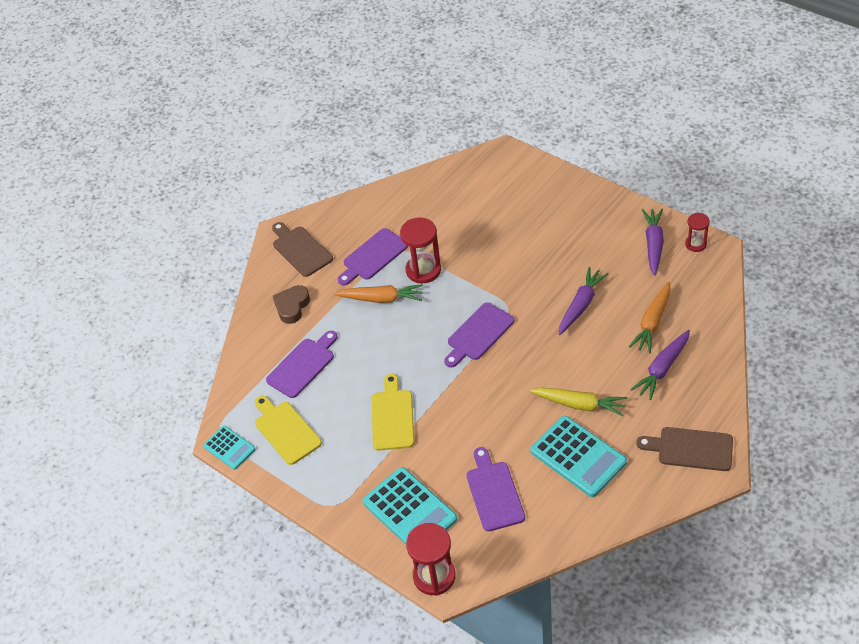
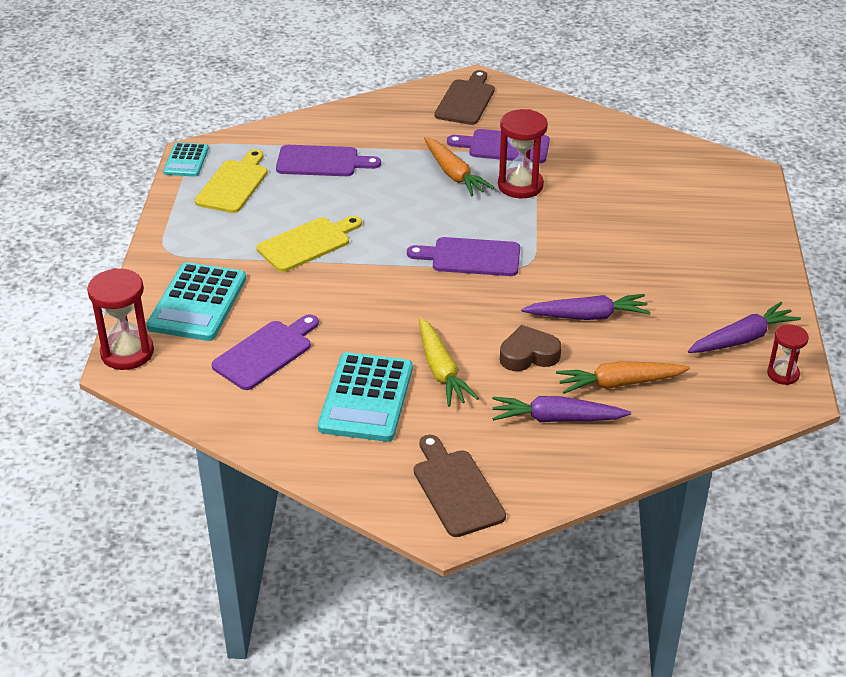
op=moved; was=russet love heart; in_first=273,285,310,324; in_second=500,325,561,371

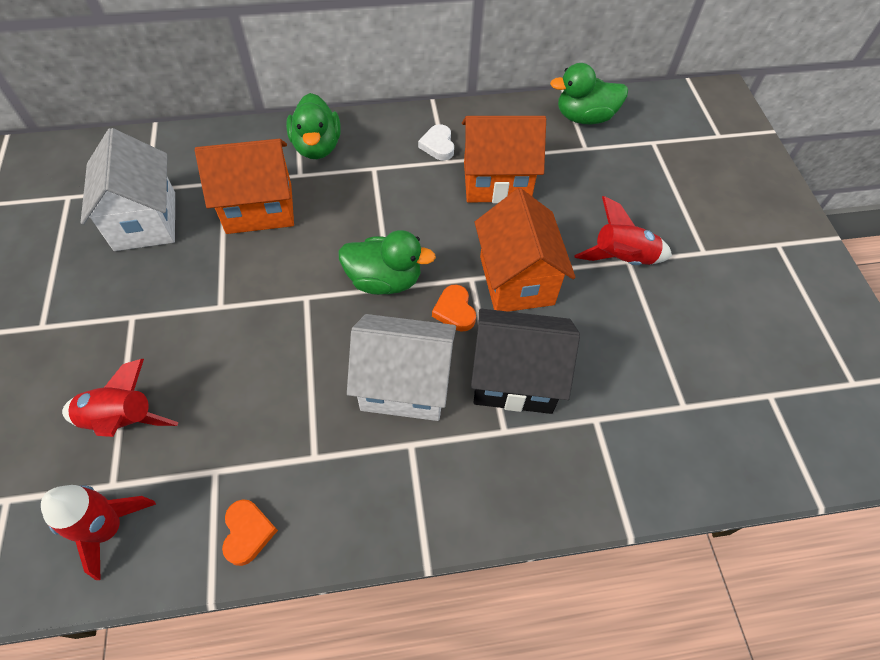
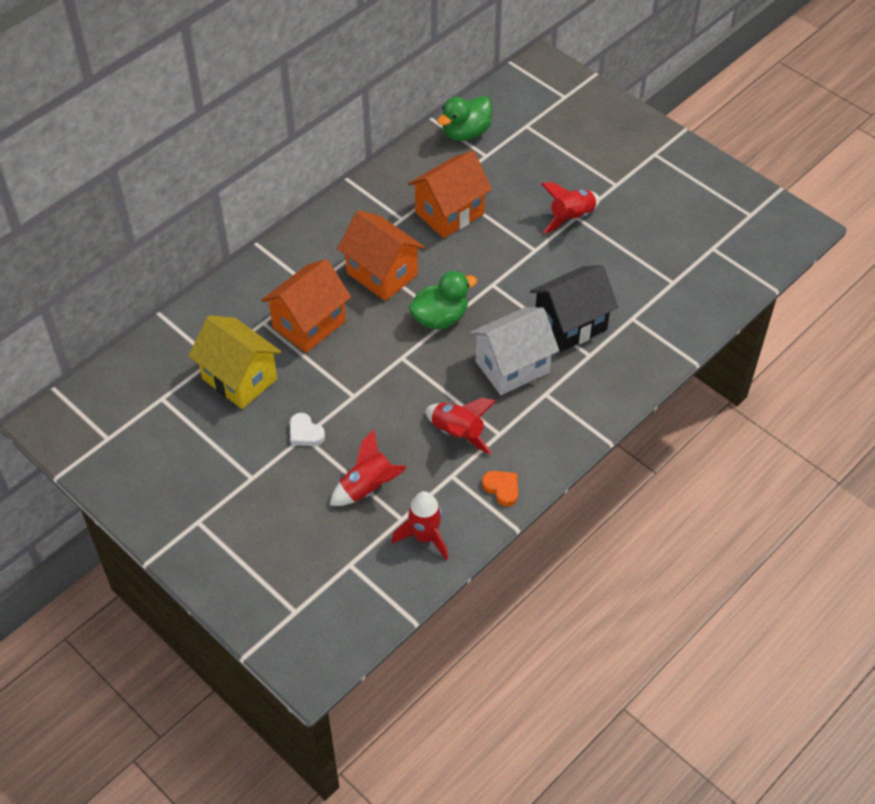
op=recoloured; was=white toy house; now=bright yellow toy house; in_first=80,128,175,251; in_second=189,315,281,409
op=moved; was=white love heart; in_first=418,124,454,161; in_second=290,413,325,446
op=moved; was=orange toy house; in_first=475,188,576,312; in_second=337,210,425,301
op=added; now=scarlet spaceship; in_second=425,398,496,455
op=removed; was=emerald toy duck; in_first=286,93,341,159
op=removed; was=orange love heart; in_first=432,284,476,332

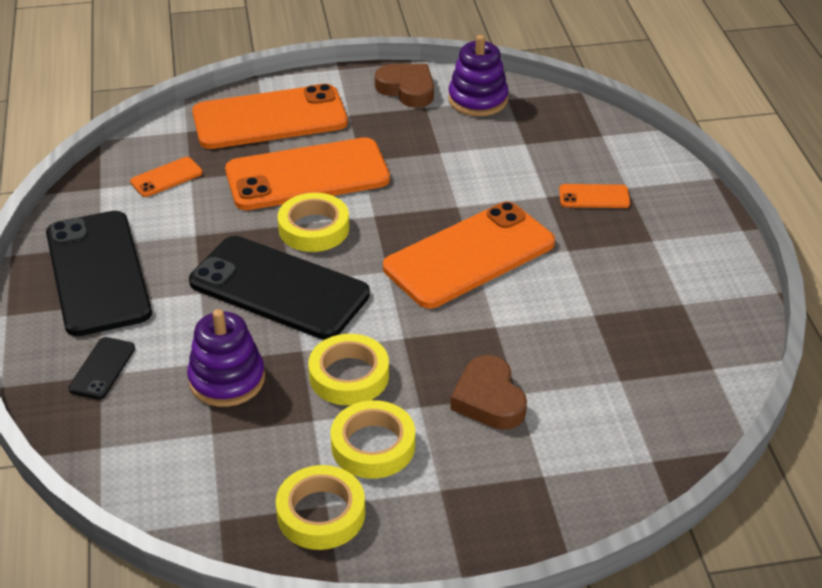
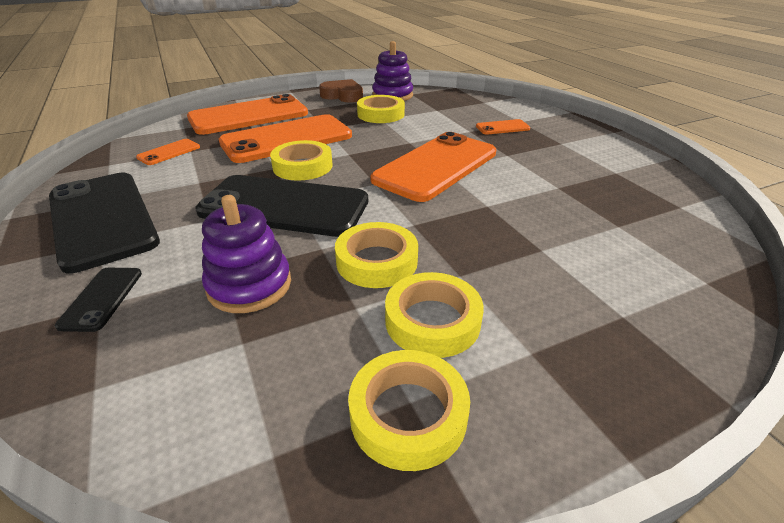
op=added; now=bright yellow tape; in_second=357,95,405,123
op=removed; was=russet love heart; in_first=450,355,527,430

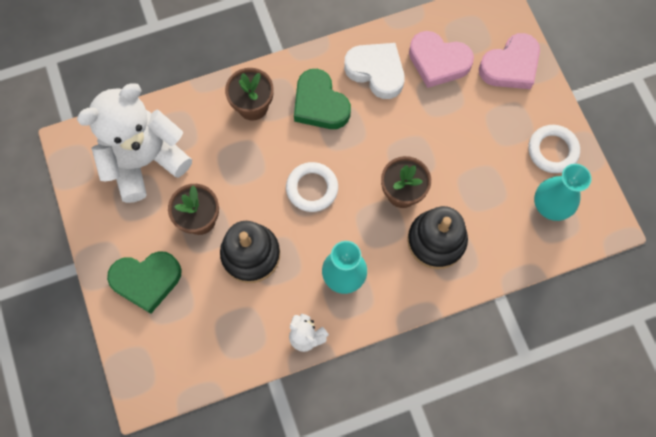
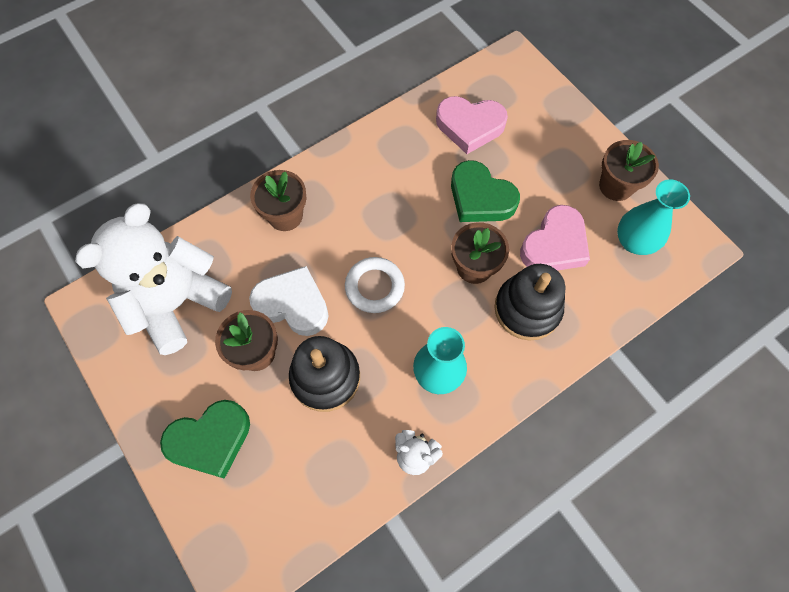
op=moved; was=white love heart; in_first=344,43,405,99; in_second=249,266,329,336
op=moved; was=emerald love heart; in_first=294,69,351,129; in_second=451,160,520,222
op=moved; was=pink love heart; in_first=479,33,540,89; in_second=520,205,590,271
op=replaced; was=white ring; now=russet plant pot; in_first=528,125,580,173; in_second=599,140,659,201

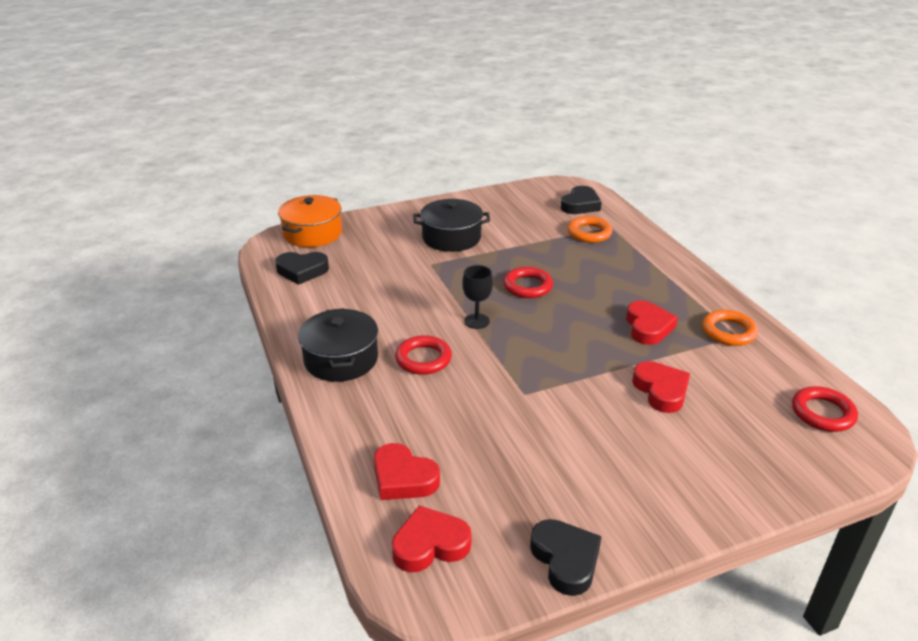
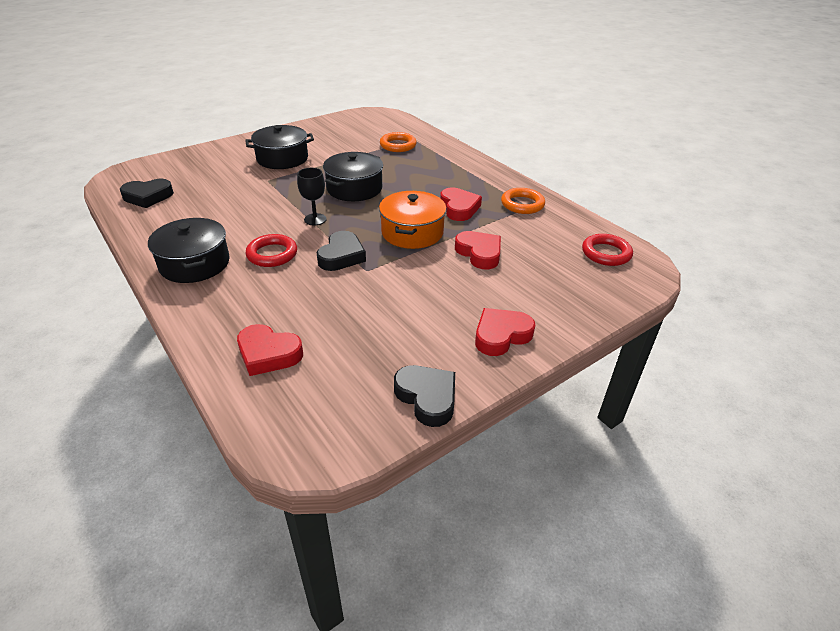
op=moved; was=jet-black love heart; in_first=561,186,602,214; in_second=317,231,366,271
op=replaced; was=scarlet ring; now=jet-black cooking pot; in_first=503,267,553,298; in_second=323,152,383,201
op=moved; was=orange cooking pot; in_first=278,195,342,247; in_second=379,191,447,249
op=moved; was=scarlet love heart; in_first=392,505,471,572; in_second=475,308,535,356

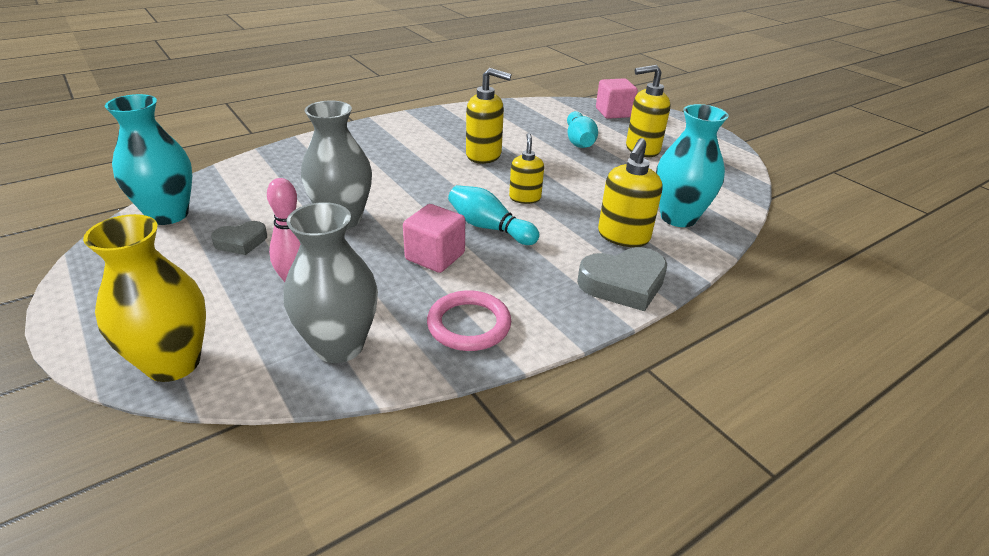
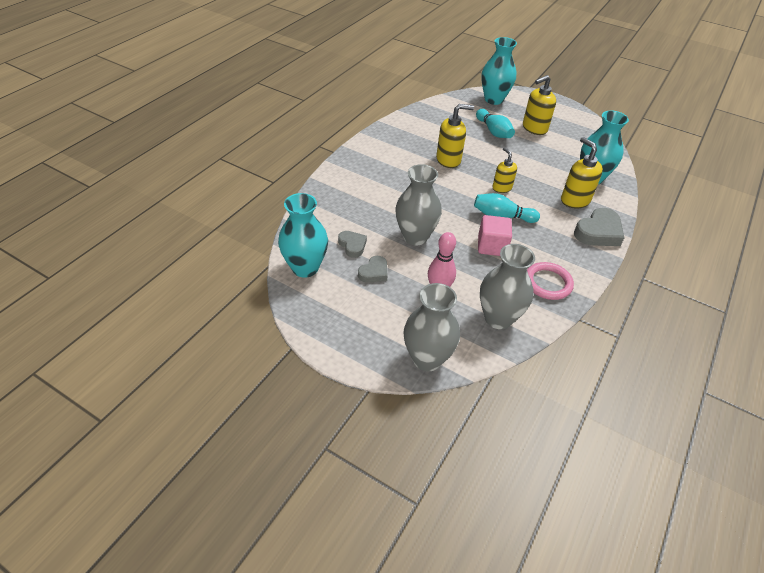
op=added; now=gray love heart; in_second=338,231,367,258
op=recoloured; was=bright yellow flower vase; now=gray flower vase; in_first=83,214,206,382; in_second=404,283,460,371
op=replaced; was=pink block; now=aqua flower vase; in_first=596,78,638,119; in_second=481,37,517,105
op=turned; was=bright yellow pump bottle; in_first=598,138,663,247; in_second=561,137,603,209; clockwise=150

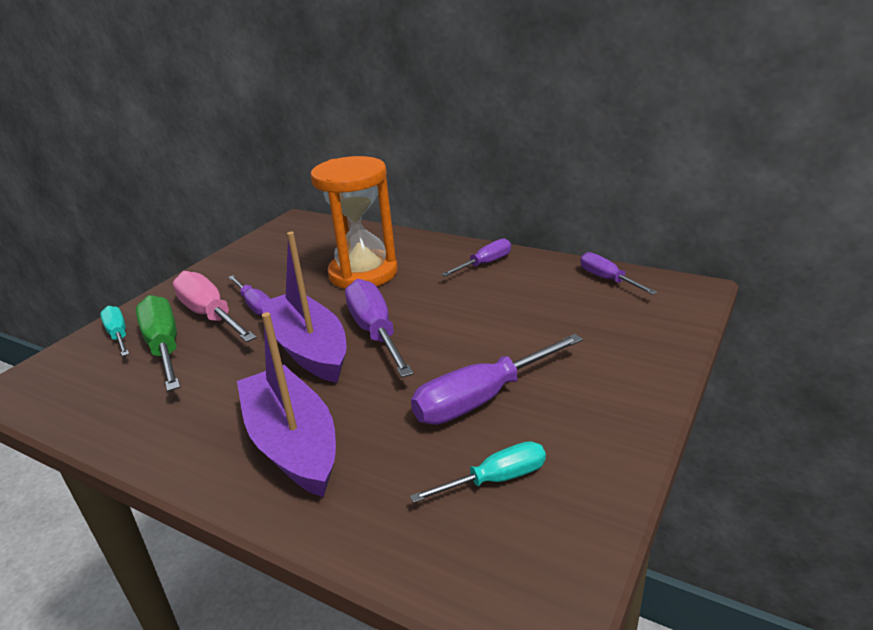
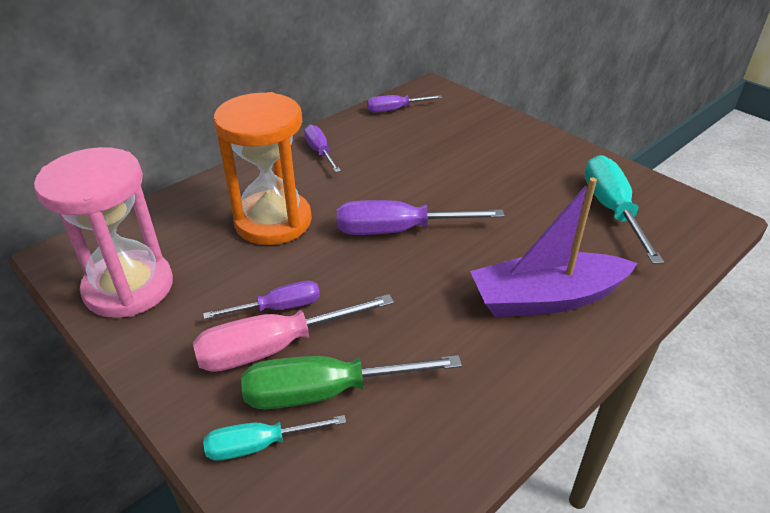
op=added; now=pink sand timer; in_second=34,147,173,318
op=resized; was=aqua screwdriver; in_first=410,441,546,503; in_second=585,155,664,264; ratio=1.66
op=removed; was=royal purple boat; in_first=260,232,347,383
op=removed; was=royal purple screwdriver; in_first=411,334,583,425

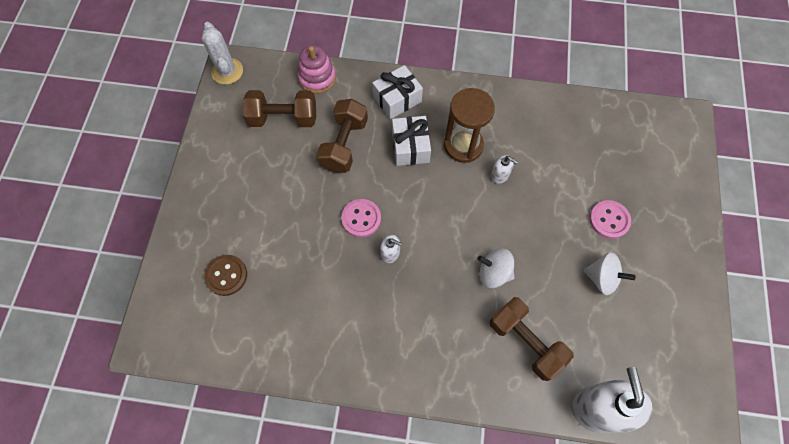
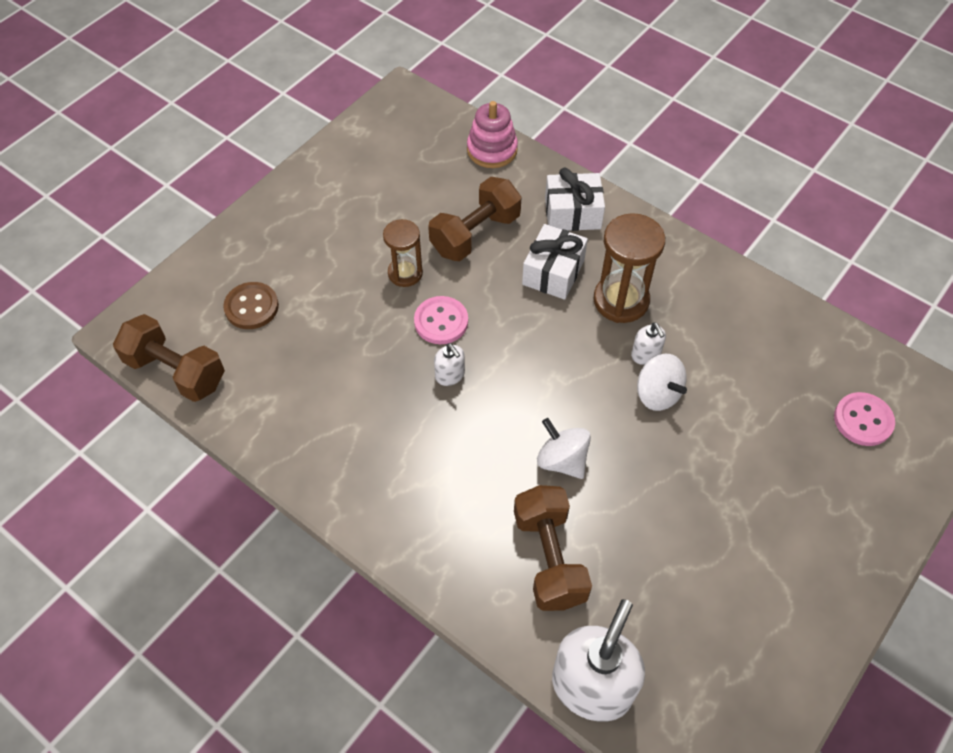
op=moved; was=russet free weight; in_first=243,90,316,127; in_second=113,314,225,402
op=added; now=russet sand timer; in_second=383,219,423,287
op=moved; was=white toy top; in_first=584,252,636,295; in_second=637,354,687,411
op=moved; was=pink button; in_first=589,200,631,239; in_second=834,392,895,446
op=removed; was=white cactus; in_first=202,22,243,85

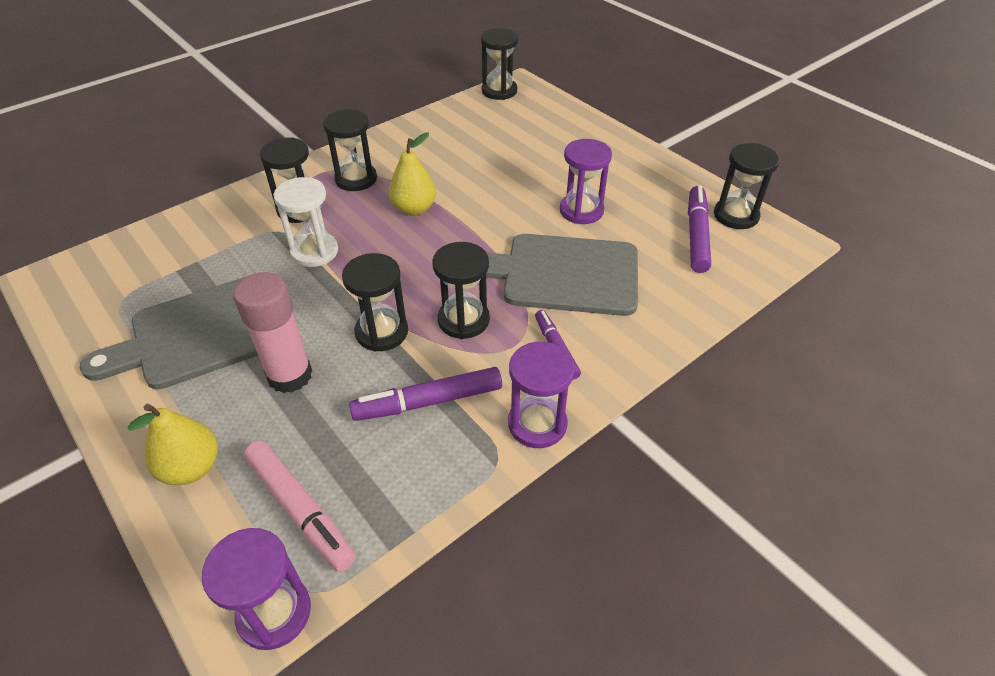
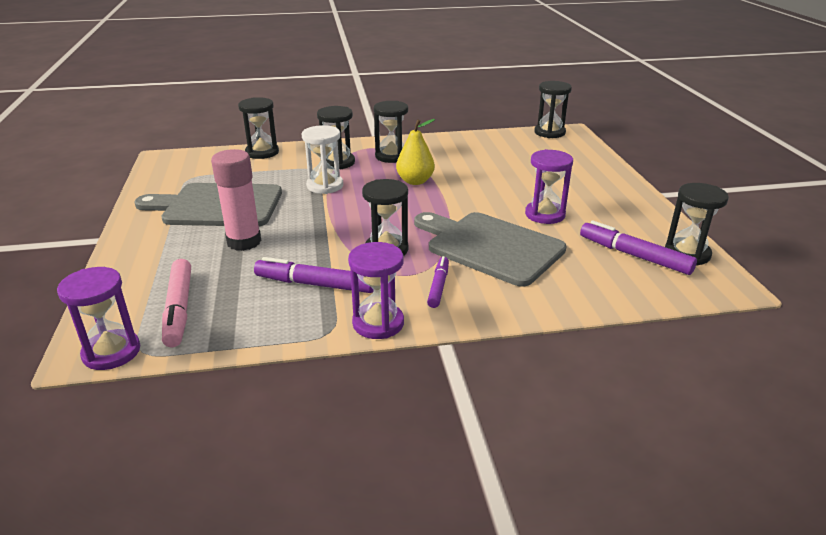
op=moved; was=jet-black sand timer; in_first=342,253,408,352; in_second=238,97,279,159
op=turned; was=royal purple marker; in_first=688,186,711,273; in_second=580,220,697,275; clockwise=-90
op=removed; was=bright yellow toy pear; in_first=127,404,218,485

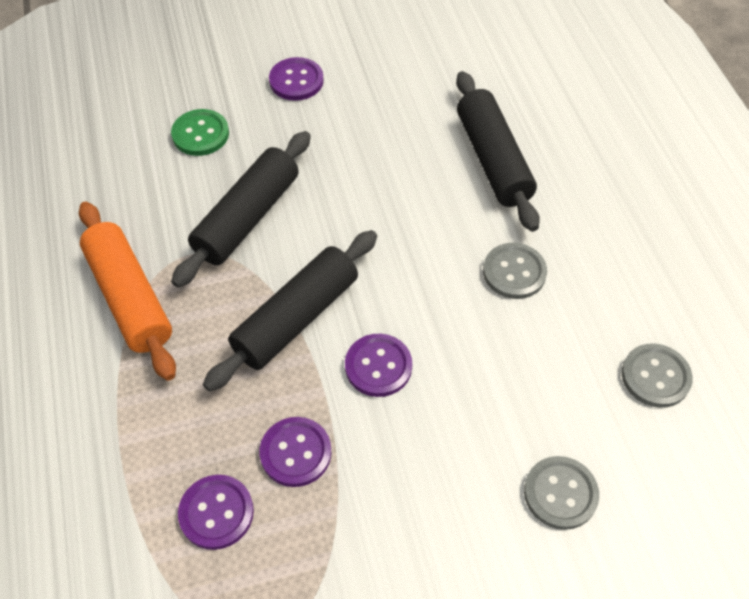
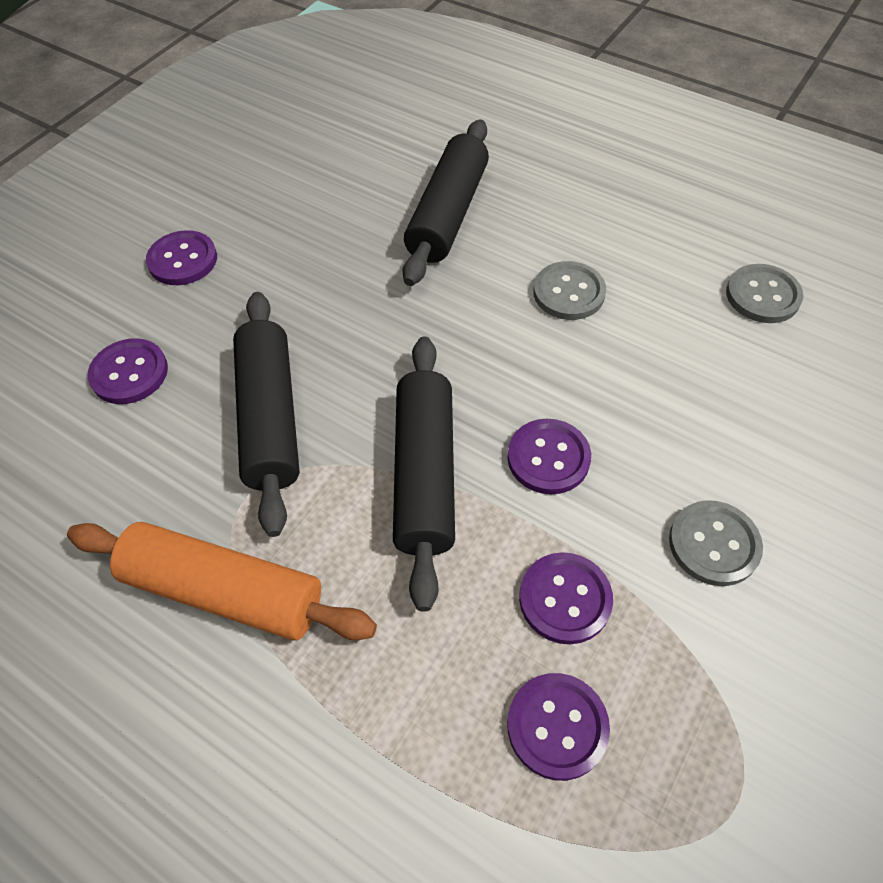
op=recoloured; was=emerald button; now=royal purple button; in_first=171,109,229,156; in_second=88,338,168,404
op=turned; was=jet-black rolling pin; in_first=456,71,540,232; in_second=402,119,489,286; clockwise=75
op=moved; was=gray button; in_first=524,456,599,530; in_second=669,500,763,586

